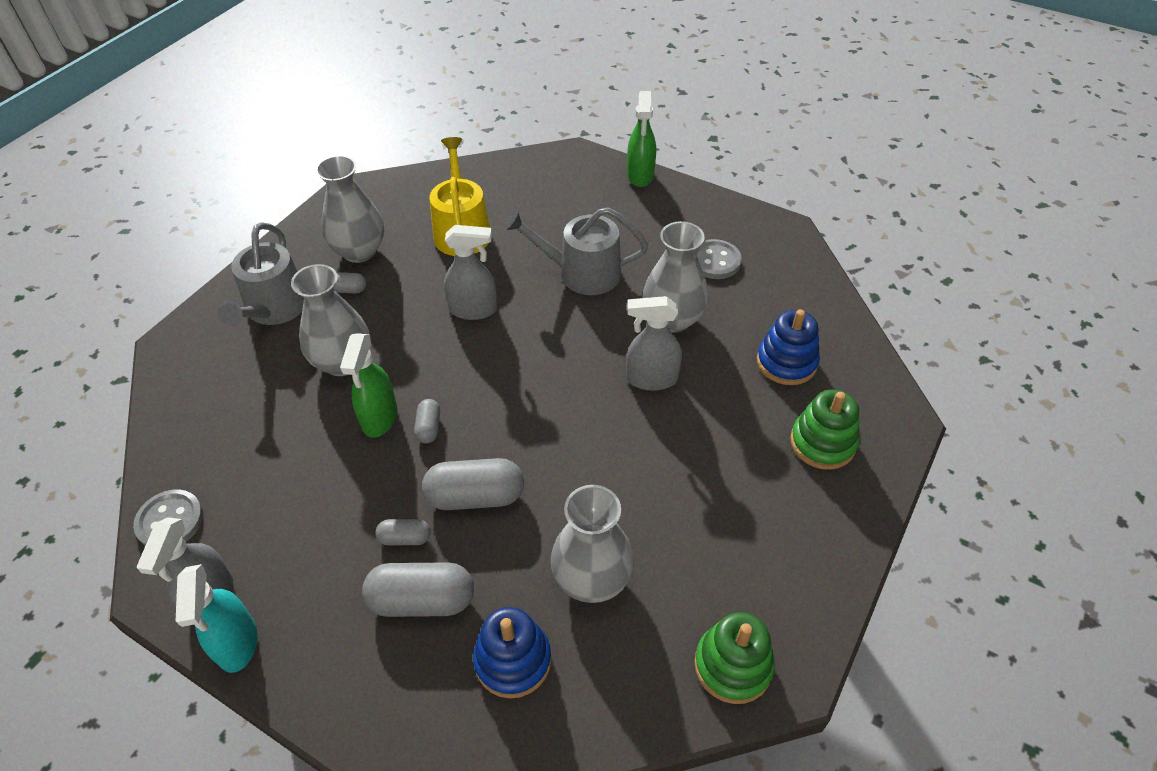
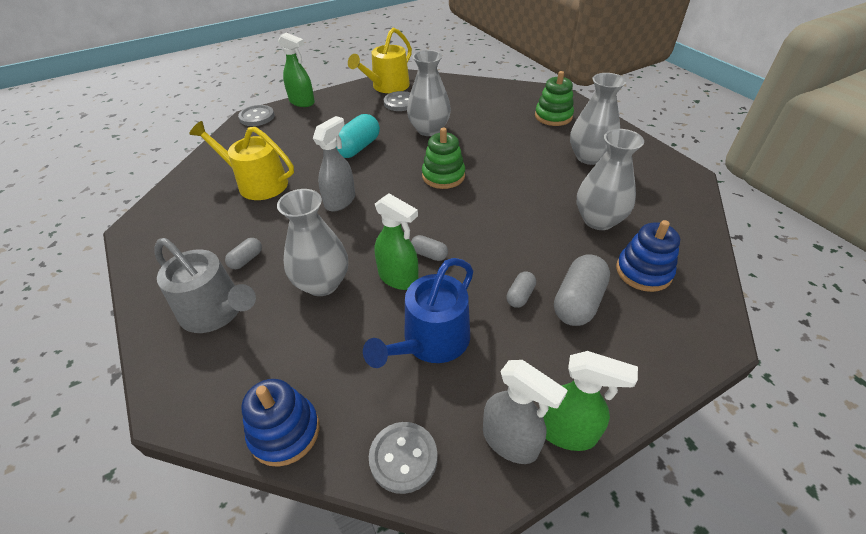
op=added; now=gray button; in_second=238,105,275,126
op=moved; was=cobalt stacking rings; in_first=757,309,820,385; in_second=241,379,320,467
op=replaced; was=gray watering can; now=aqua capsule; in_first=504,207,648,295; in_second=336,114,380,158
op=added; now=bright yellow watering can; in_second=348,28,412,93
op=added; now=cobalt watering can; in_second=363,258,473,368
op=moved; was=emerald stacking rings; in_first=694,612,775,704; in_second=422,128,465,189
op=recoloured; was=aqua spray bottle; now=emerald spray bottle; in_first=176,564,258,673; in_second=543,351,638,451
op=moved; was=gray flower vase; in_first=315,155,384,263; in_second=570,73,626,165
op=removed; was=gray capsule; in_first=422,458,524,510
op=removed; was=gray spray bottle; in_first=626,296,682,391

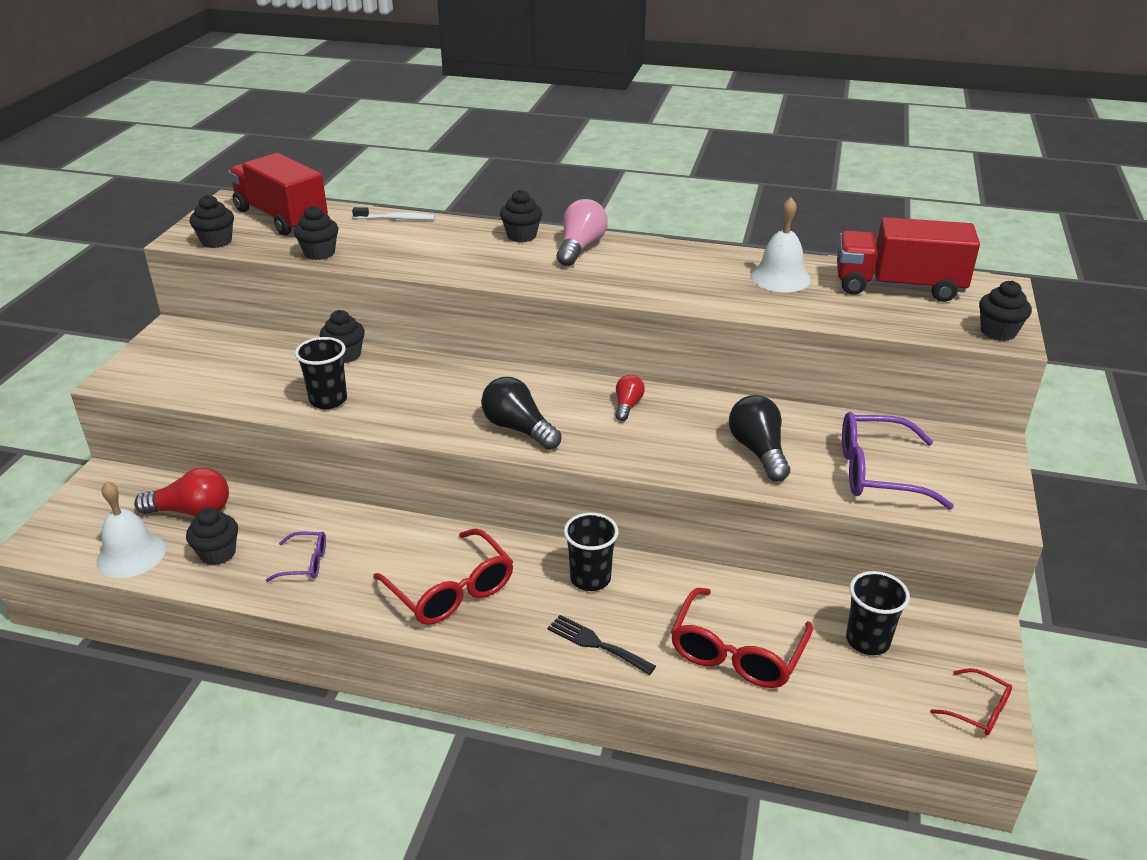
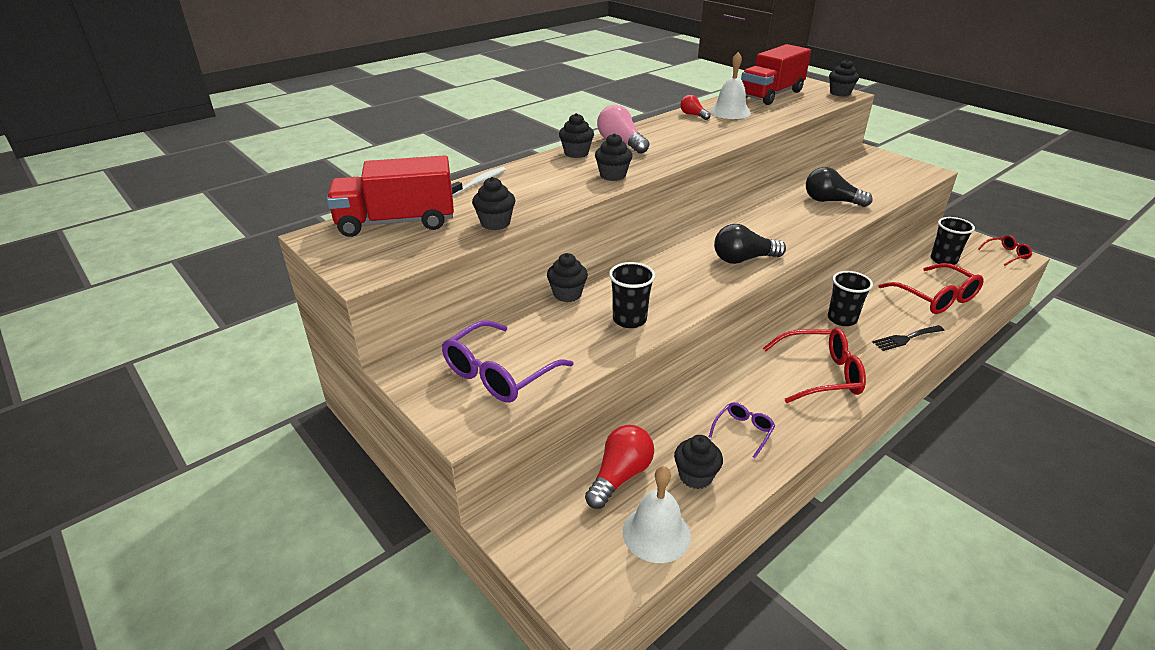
op=moved; was=royal purple eyeglasses; in_first=842,412,954,509; in_second=442,320,574,403
op=moved; was=jet-black muffin; in_first=190,195,234,248; in_second=595,133,633,181
op=moved; was=scarlet lightbulb; in_first=615,375,645,421; in_second=680,95,711,120

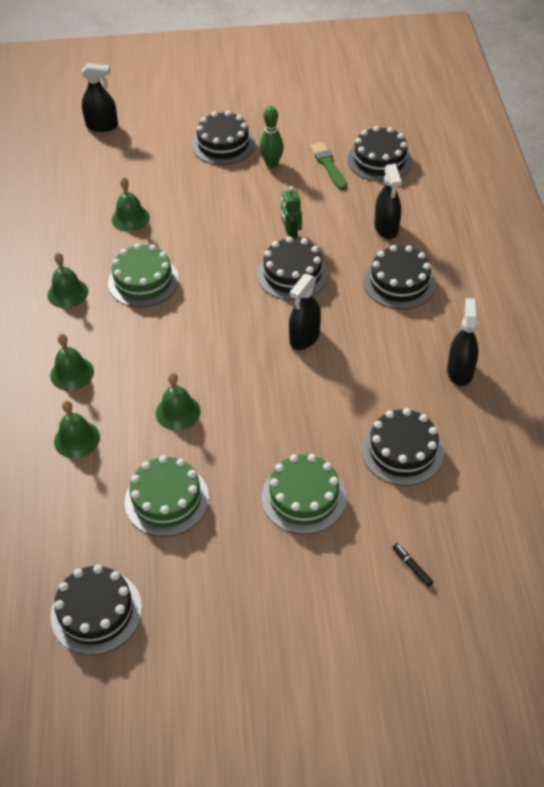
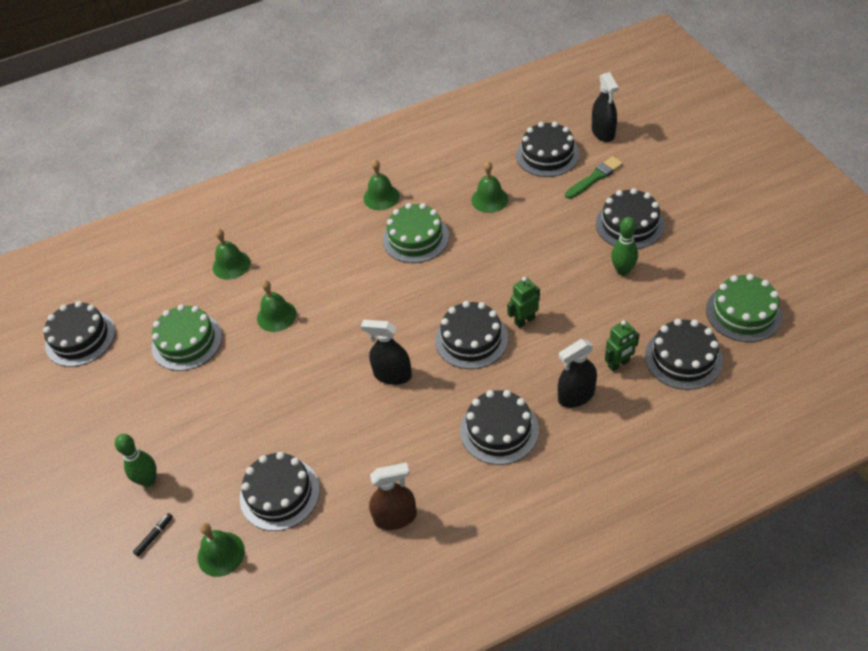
op=added; now=emerald bowling pin; in_second=115,434,156,487
op=moved; was=emerald bell; in_first=50,334,94,391; in_second=198,523,245,577
op=recoloured; was=jet-black spray bottle; now=russet spray bottle; in_first=447,298,478,386; in_second=369,463,417,530
op=added; now=jet-black layer cake; in_second=516,122,580,177
op=moved; was=emerald paint brush; in_first=310,142,347,190; in_second=565,156,623,199
op=added; now=emerald robot figure; in_second=605,320,639,372
op=moved; was=emerald layer cake; in_first=262,454,346,534; in_second=706,274,783,342

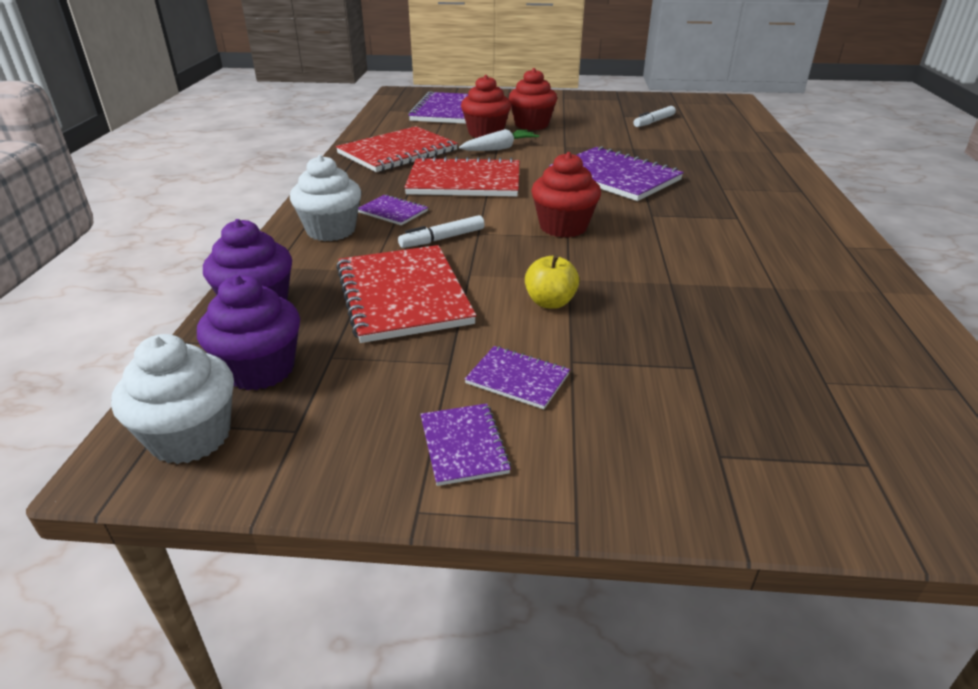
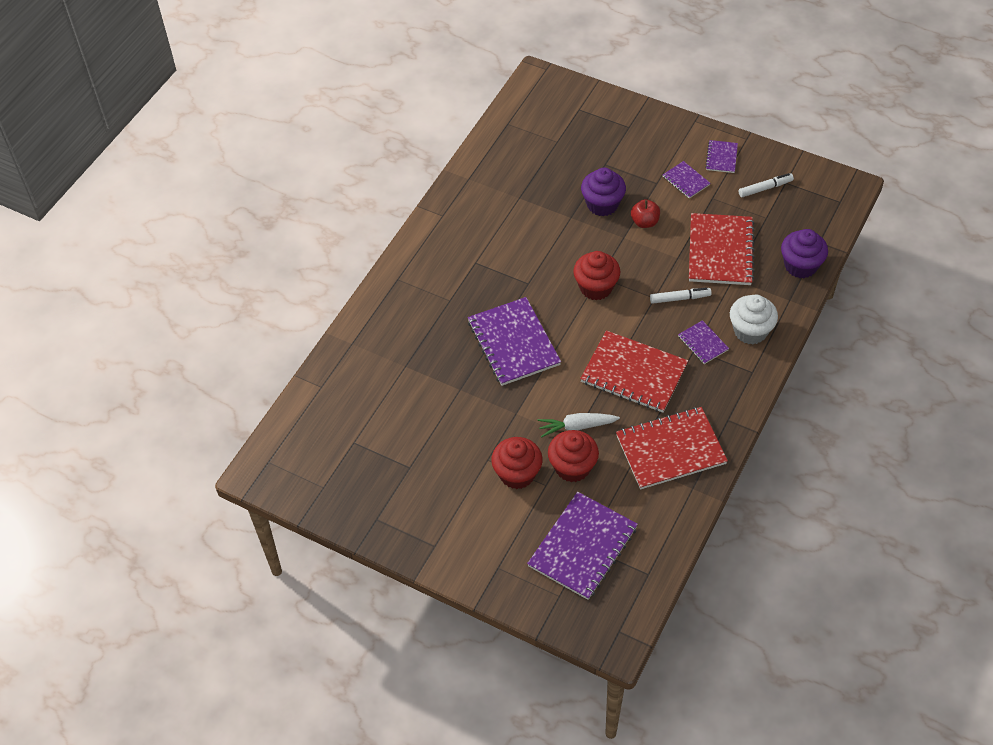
op=moved; was=royal purple muffin; in_first=197,275,300,390; in_second=581,168,626,216
op=recoloured; was=bright yellow apple; now=scarlet apple; in_first=525,254,579,309; in_second=631,199,660,228
op=moved; was=white marker; in_first=633,106,676,127; in_second=738,173,794,197
op=removed; was=white muffin; in_first=111,334,234,464

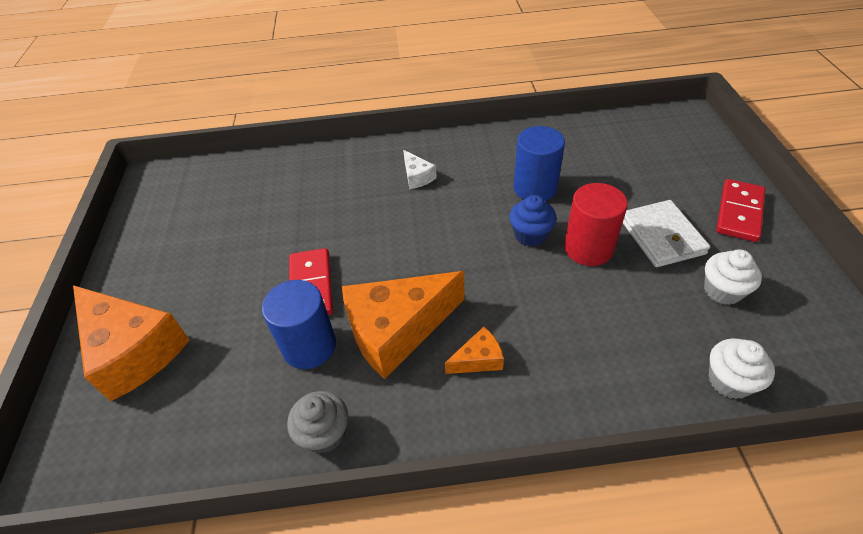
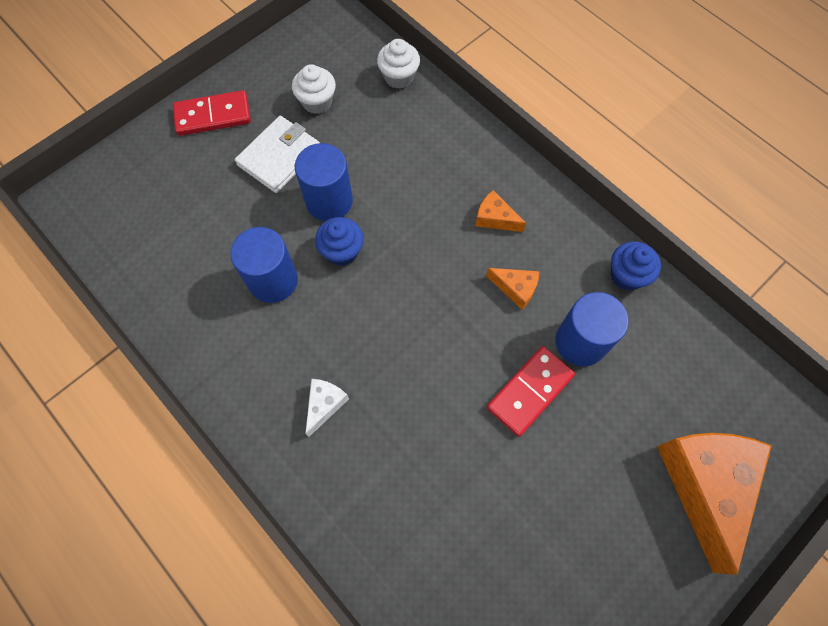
op=recoloured; was=scarlet solid cylinder; now=cobalt solid cylinder; in_first=564,183,628,266; in_second=295,143,353,221
op=resized; was=orange cheese wedge; in_first=342,271,465,379; in_second=486,268,540,310; ratio=0.45
op=recoloured; was=gray muffin; now=cobalt muffin; in_first=287,391,348,454; in_second=611,242,661,291

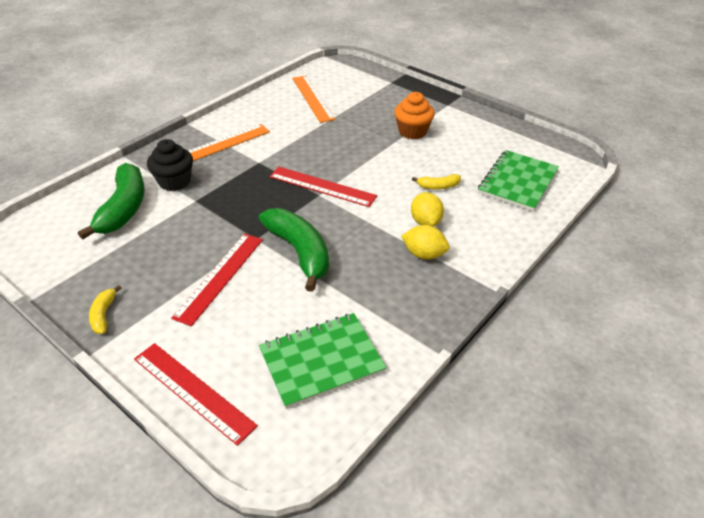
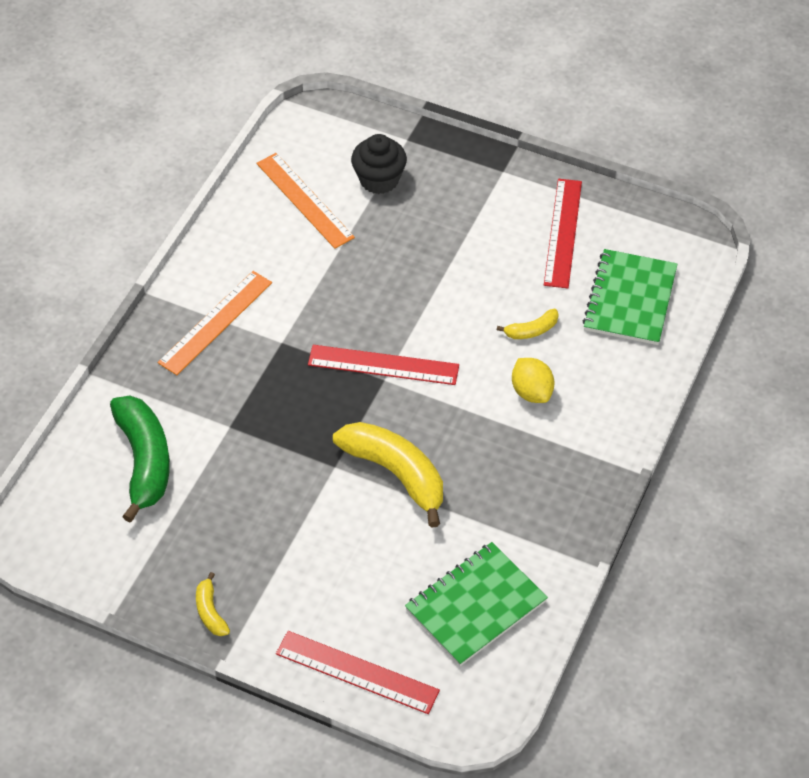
op=recoloured; was=emerald banana fruit; now=bright yellow banana fruit; in_first=259,208,329,292; in_second=333,422,443,528
op=moved; was=jet-black muffin; in_first=147,139,193,191; in_second=351,134,407,194
op=moved; was=scarlet straightedge; in_first=171,233,263,326; in_second=544,179,582,288
op=removed; was=orange muffin; in_first=394,92,435,139
op=removed; was=bright yellow citrus fruit; in_first=401,225,449,259

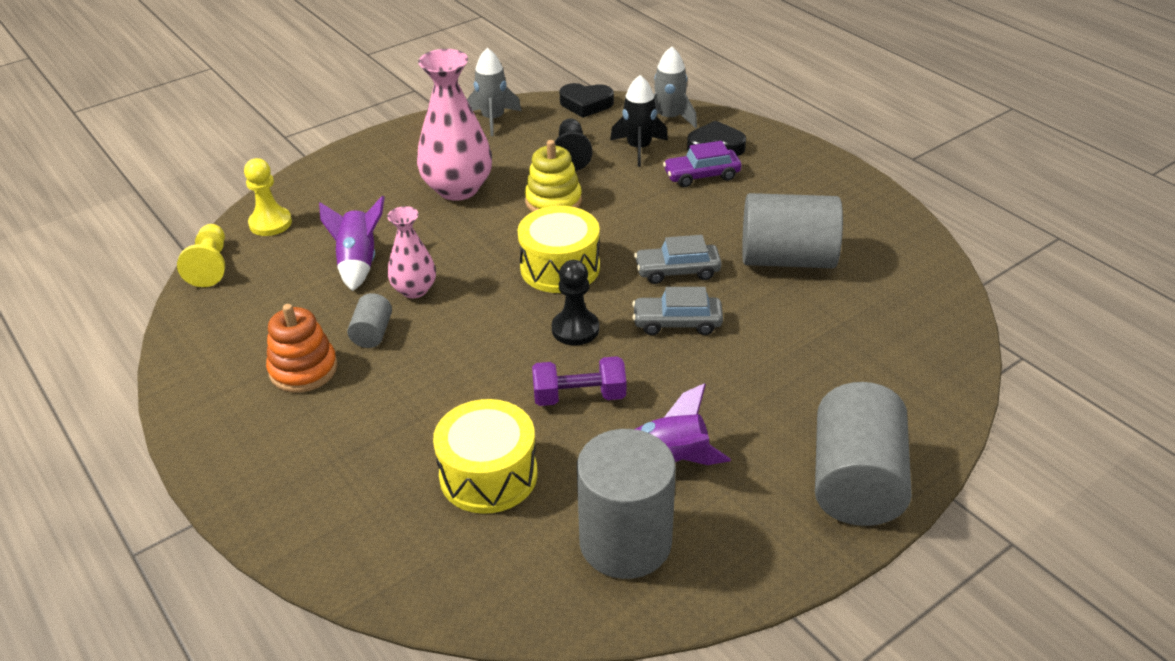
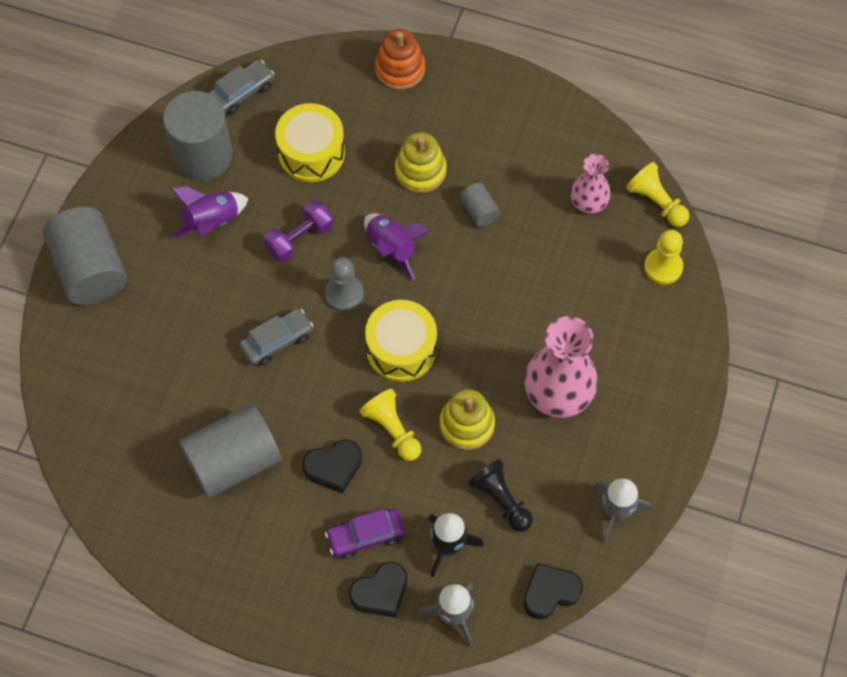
op=moved; was=gray toy car; in_first=634,235,722,284; in_second=208,60,274,115
op=added; now=jet-black love heart; in_second=302,439,362,493
op=recoloured; was=jet-black chess pawn; now=gray chess pawn; in_first=552,260,599,345; in_second=325,257,364,312
op=turned; was=royal purple toy car; in_first=663,141,741,187; in_second=325,509,405,559; clockwise=-150
op=added; now=bright yellow chess pawn; in_second=359,389,421,461
op=moved; was=royal purple spaceship; in_first=319,195,385,291; in_second=364,213,432,280
op=moved; was=orange stacking rings; in_first=266,304,338,393; in_second=375,29,425,90
op=added; now=bright yellow stacking rings; in_second=395,132,447,193
op=moved; was=pink flower vase; in_first=387,206,436,298; in_second=571,154,611,214

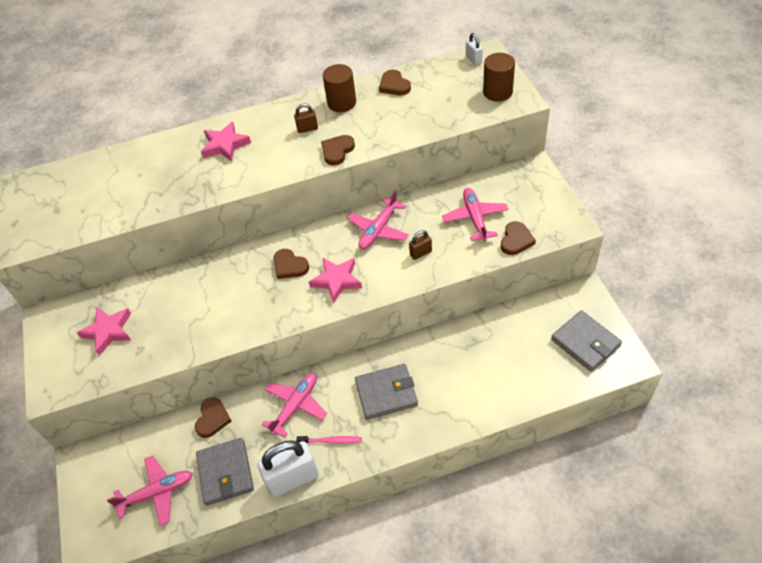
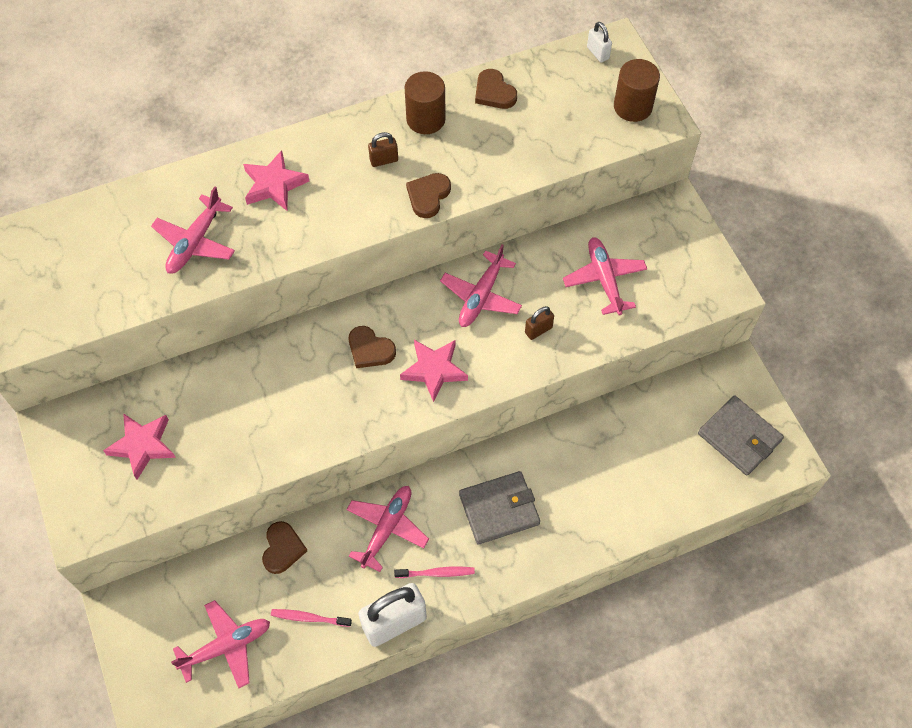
op=added; now=pink aeroplane; in_second=151,187,235,274
op=replaced; was=gray wallet; now=pink toothbrush; in_first=196,438,254,506; in_second=271,609,352,627
op=removed; was=russet love heart; in_first=501,221,536,255

